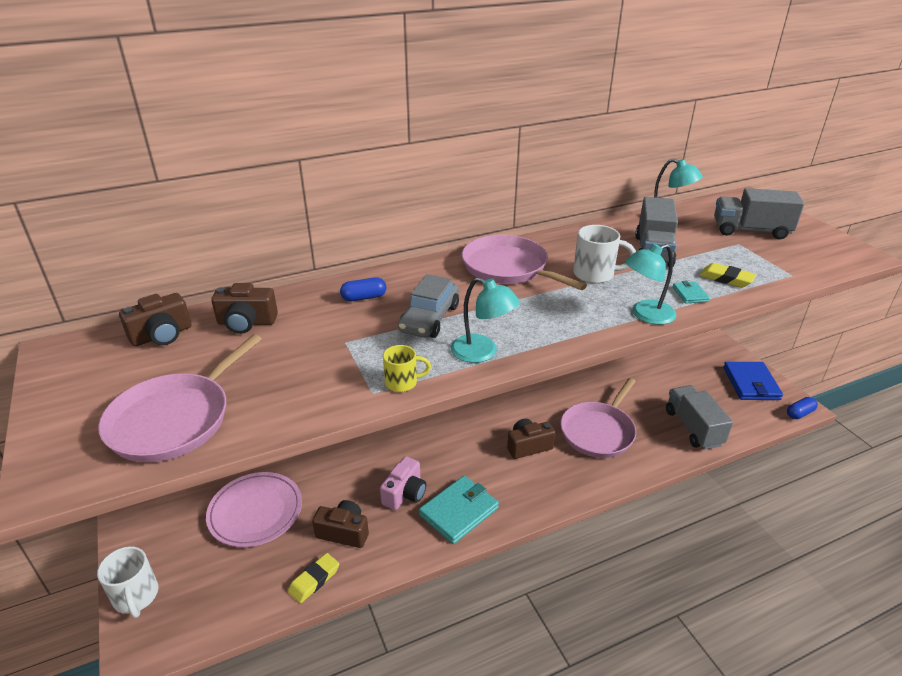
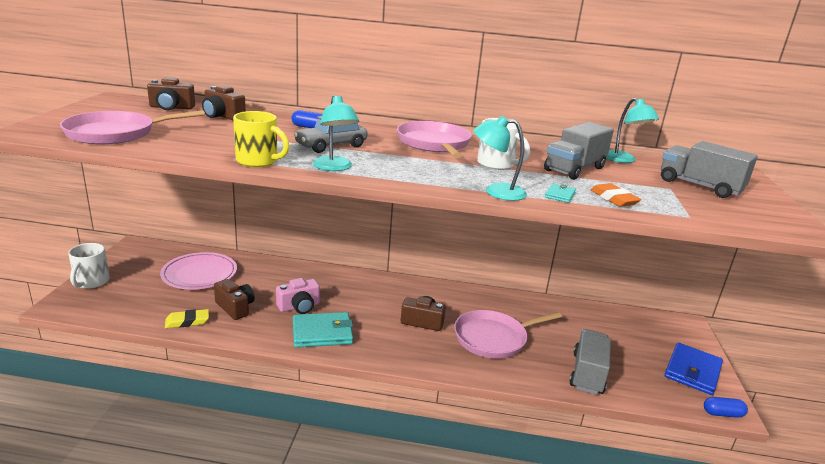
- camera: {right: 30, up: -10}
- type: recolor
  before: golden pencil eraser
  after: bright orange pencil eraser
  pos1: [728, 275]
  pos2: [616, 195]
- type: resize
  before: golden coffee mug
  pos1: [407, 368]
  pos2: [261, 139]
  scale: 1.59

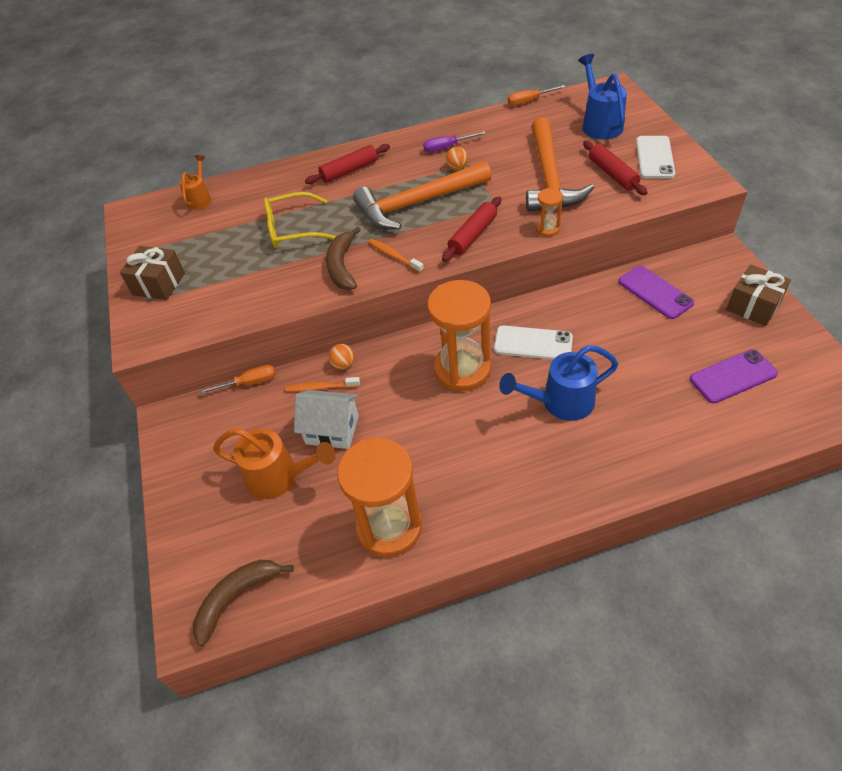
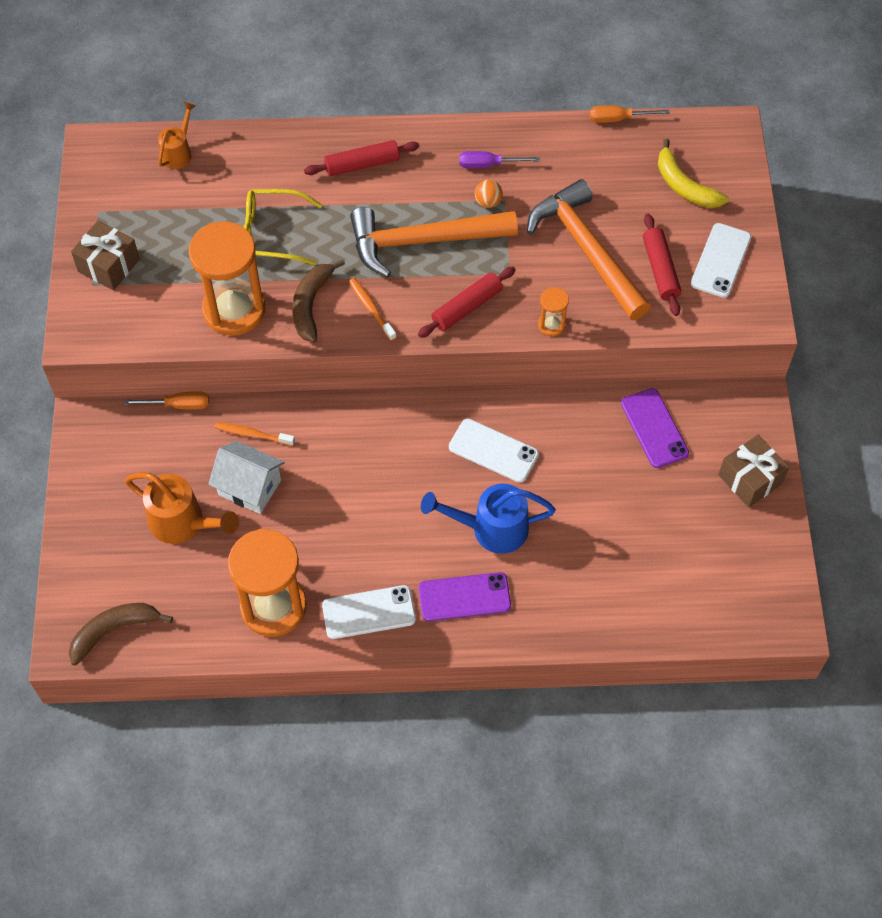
- camera: {right: 10, up: 10}
- type: delete
  before: bright orange ball
  pos1: [342, 357]
- type: insert
  after: snow-white smartphone
  pos2: [369, 612]
- type: move
  before: bright orange sandglass
  pos1: [459, 335]
  pos2: [227, 278]
- type: move
  before: royal purple smartphone
  pos1: [734, 376]
  pos2: [465, 597]
- type: replace
  before: blue sprinkling can
  after: golden banana fruit
  pos1: [602, 97]
  pos2: [693, 173]
- type: rotate
  before: bright orange claw hammer
  pos1: [560, 164]
  pos2: [589, 249]
  turn: 135

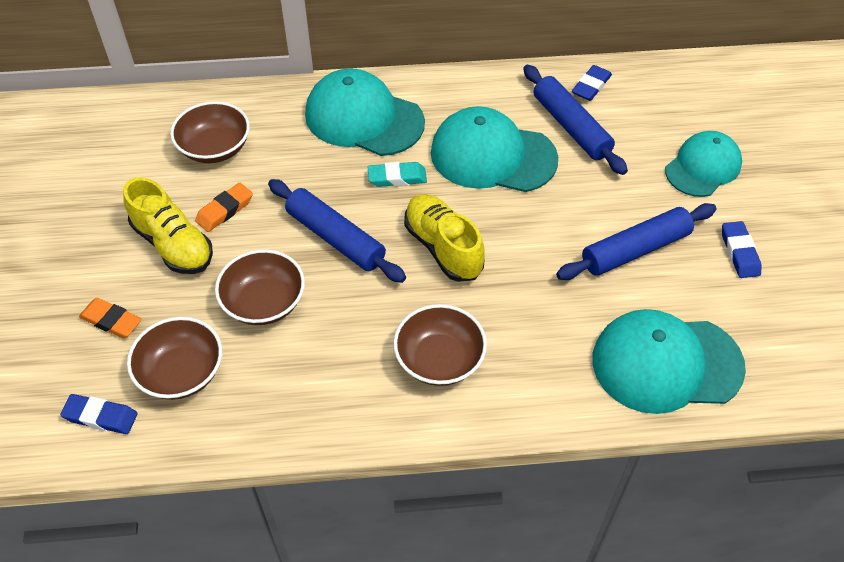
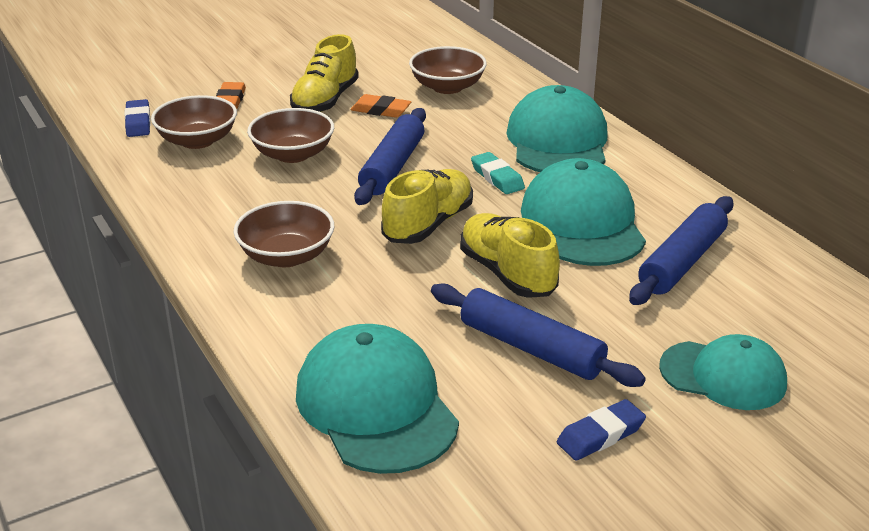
- camera: {right: 65, up: -20}
- type: delete
  before: blue pencil eraser
  pos1: [592, 83]
- type: insert
  after: golden sneaker
  pos2: [510, 255]

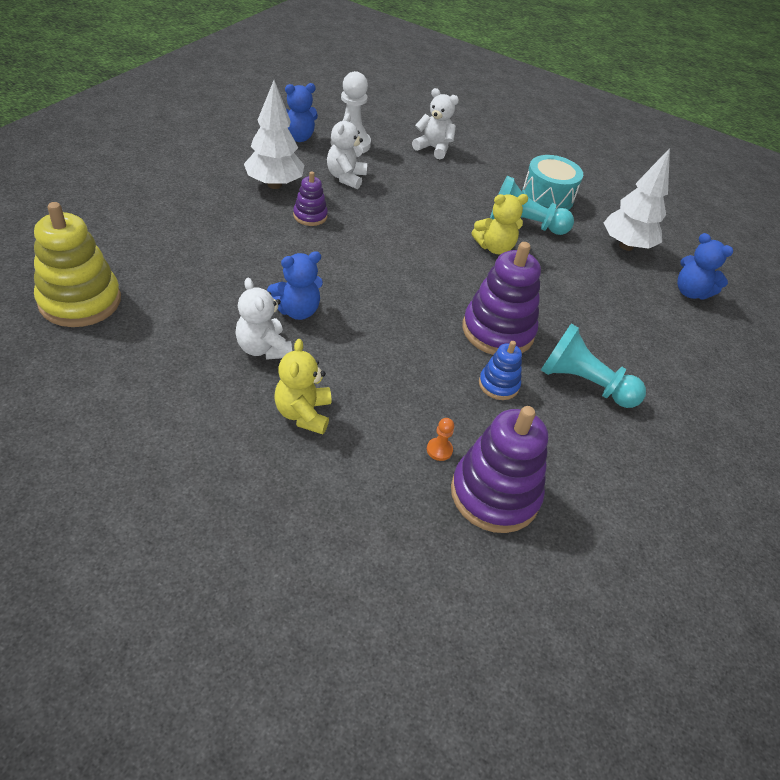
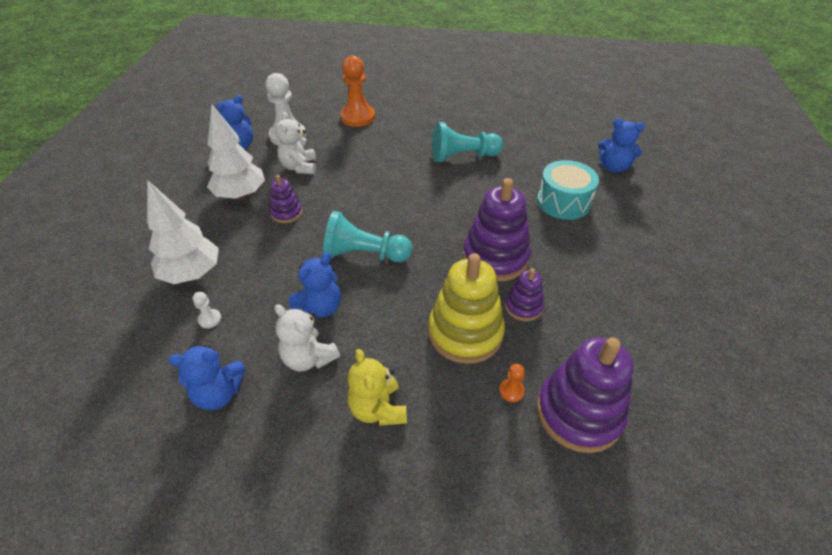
- camera: {right: -15, up: 0}
- type: delete
  before: golden teddy bear
  pos1: [499, 224]
- type: insert
  after: blue teddy bear
  pos2: [207, 377]
- type: insert
  after: snow-white chess pawn
  pos2: [207, 310]
- type: move
  before: golden stacking rings
  pos1: [77, 264]
  pos2: [466, 308]
- type: move
  before: turquoise snare drum
  pos1: [552, 182]
  pos2: [568, 190]
- type: move
  before: turquoise chess pawn
  pos1: [593, 365]
  pos2: [367, 237]
- type: move
  before: snow-white fir tree
  pos1: [637, 199]
  pos2: [183, 232]
- type: replace
  before: snow-white teddy bear
  after: bright orange chess pawn
  pos1: [435, 123]
  pos2: [357, 91]
- type: recolor
  before: blue stacking rings
  after: royal purple stacking rings
  pos1: [500, 370]
  pos2: [524, 294]

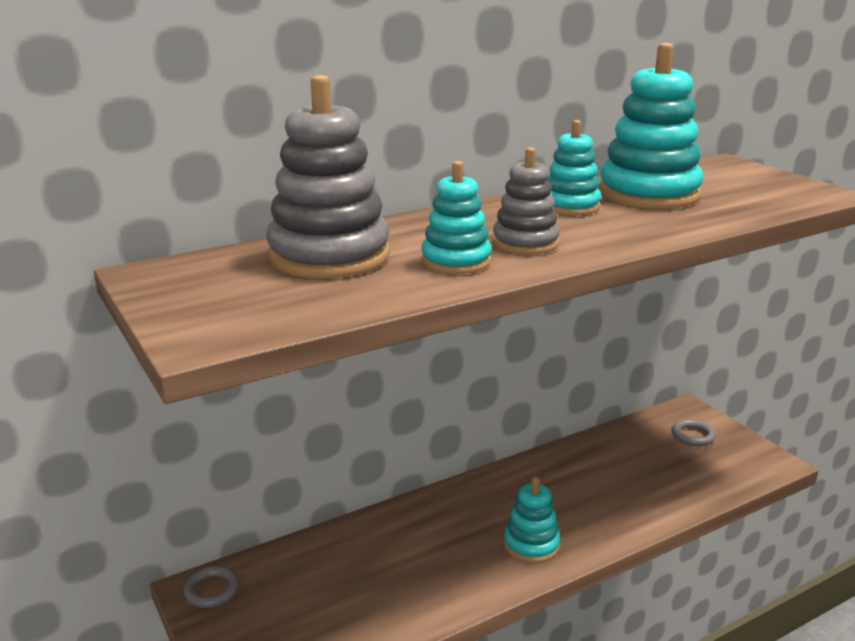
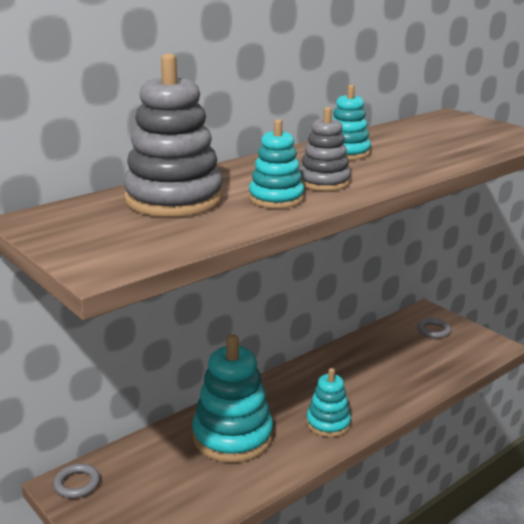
- camera: {right: -10, up: 0}
- type: move
  before: turquoise stacking rings
  pos1: [651, 126]
  pos2: [232, 398]

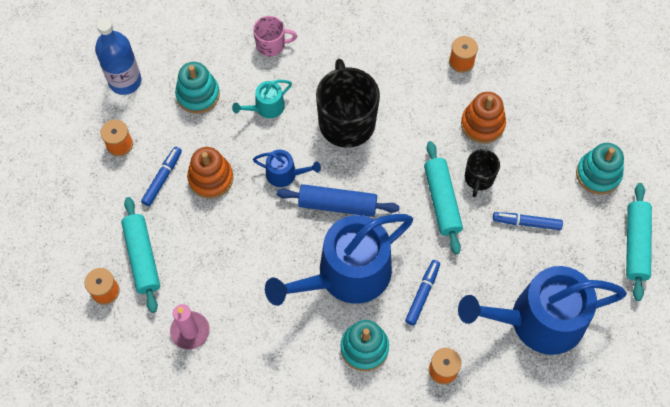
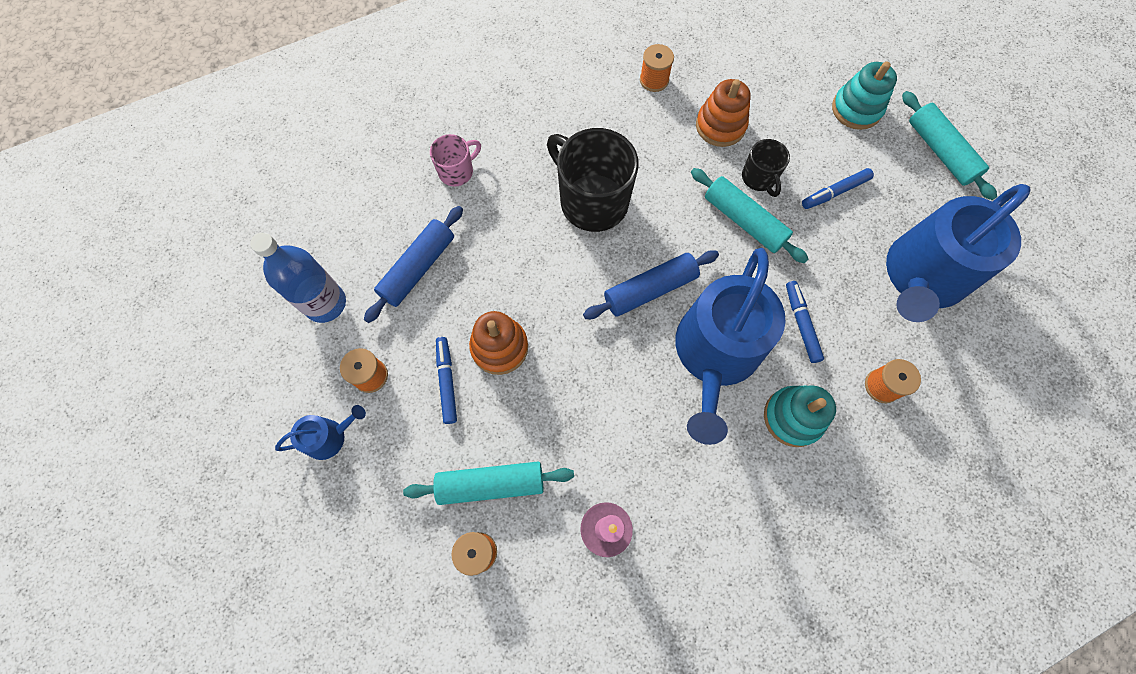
- camera: {right: -35, up: 5}
- type: delete
  before: turquoise sprinkling can
  pos1: [262, 99]
- type: move
  before: blue sprinkling can
  pos1: [287, 168]
  pos2: [320, 432]
- type: replace
  before: turquoise stacking rings
  after: blue rolling pin
  pos1: [197, 88]
  pos2: [413, 264]
- type: rotate
  before: turquoise rolling pin
  pos1: [140, 255]
  pos2: [488, 483]
  turn: -45

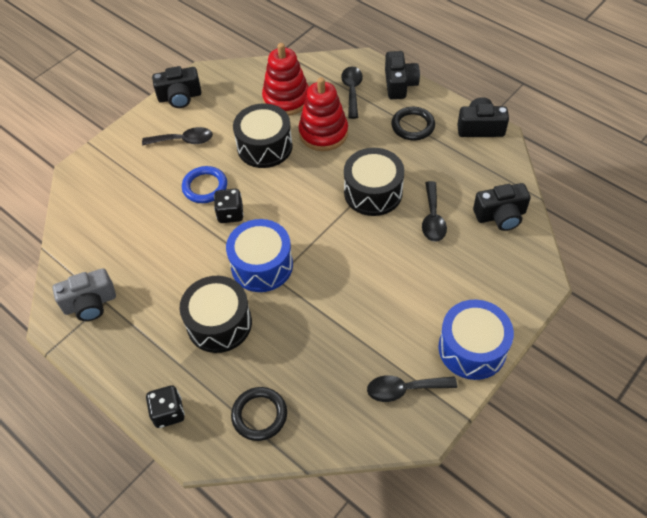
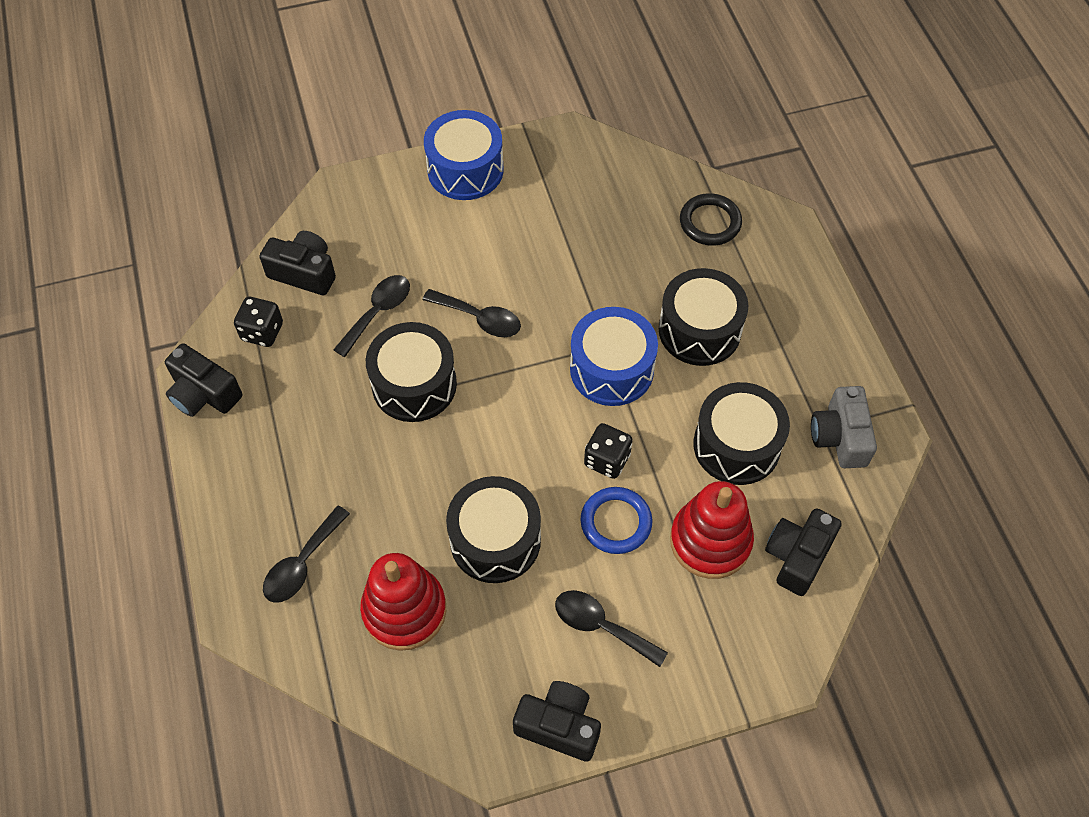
- camera: {right: -150, up: 5}
- type: delete
  before: black hoop
  pos1: [413, 123]
- type: insert
  after: black snare drum
  pos2: [741, 433]
- type: move
  before: black game die
  pos1: [165, 406]
  pos2: [258, 322]
- type: move
  before: scarlet stacking rings
  pos1: [323, 114]
  pos2: [712, 530]
- type: move
  before: black tablespoon
  pos1: [412, 388]
  pos2: [472, 313]
- type: move
  before: black compact camera
  pos1: [402, 75]
  pos2: [803, 552]
- type: rotate
  before: gray compact camera
  pos1: [84, 294]
  pos2: [844, 427]
  turn: -105

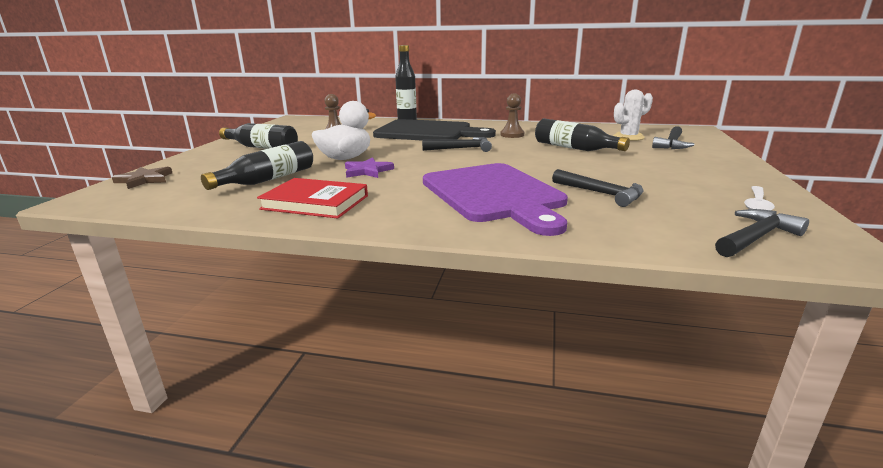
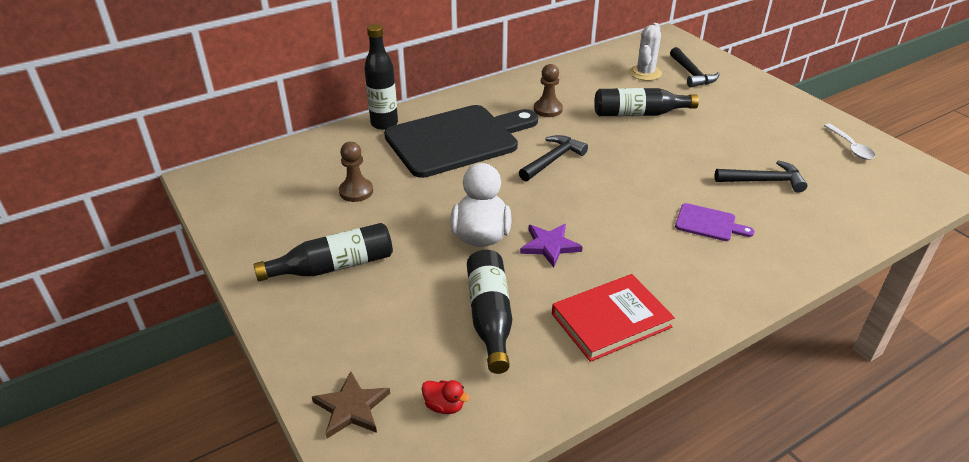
- camera: {right: -45, up: 15}
- type: delete
  before: black claw hammer
  pos1: [762, 233]
- type: insert
  after: scarlet rubber duck
  pos2: [446, 397]
- type: resize
  before: royal purple cutting board
  pos1: [495, 199]
  pos2: [714, 222]
  scale: 0.41

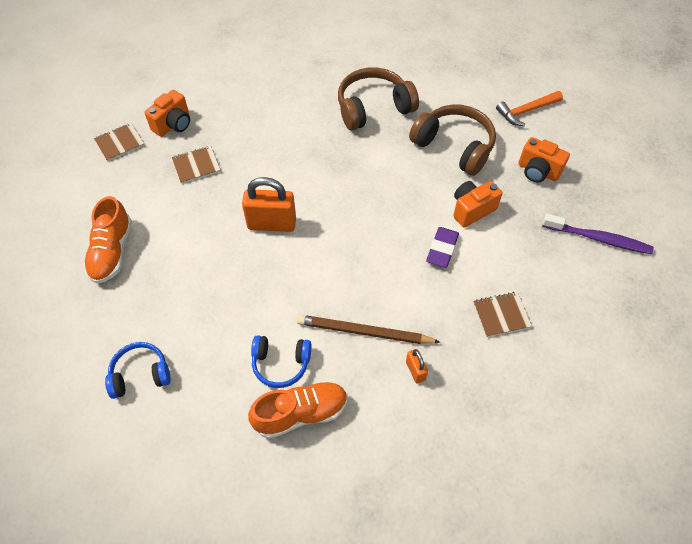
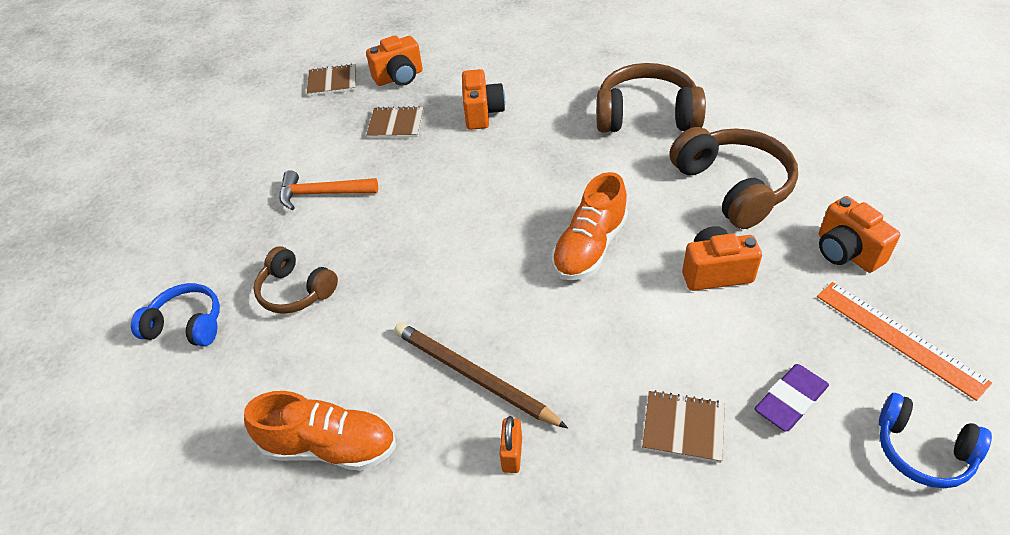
- camera: {right: 30, up: -10}
- type: delete
  before: bright orange small lock
  pos1: [269, 204]
- type: delete
  before: royal purple dental brush
  pos1: [598, 234]
- type: insert
  after: russet headphones
  pos2: [296, 280]
- type: insert
  after: bright orange compact camera
  pos2: [483, 99]
- type: insert
  after: bright orange straightedge
  pos2: [904, 341]
- type: move
  before: bright orange sneaker
  pos1: [108, 240]
  pos2: [590, 226]
- type: move
  before: blue headphones
  pos1: [281, 361]
  pos2: [935, 440]
- type: move
  before: royal purple pencil eraser
  pos1: [442, 247]
  pos2: [792, 397]
- type: move
  before: bright orange claw hammer
  pos1: [529, 108]
  pos2: [329, 190]

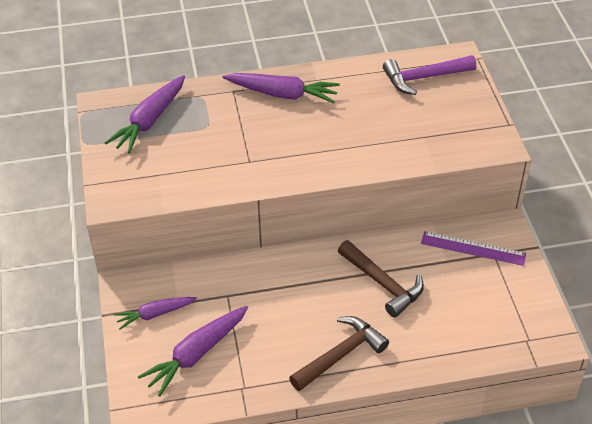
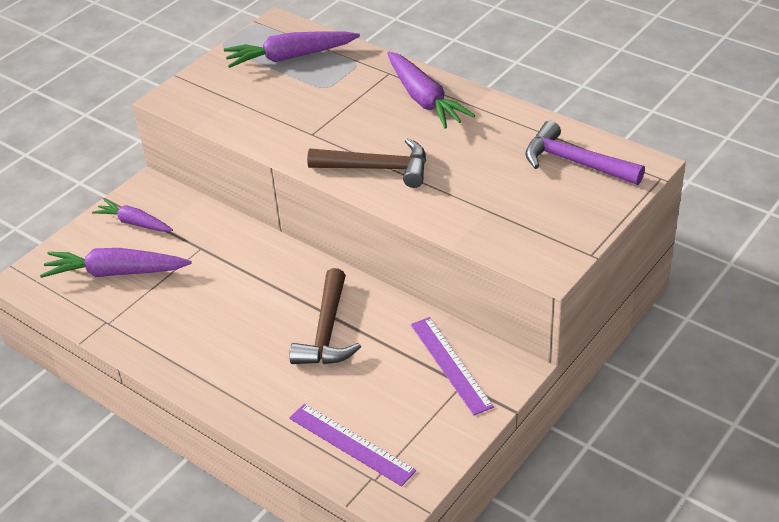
- camera: {right: 50, up: -5}
- type: insert
  after: royal purple straightedge
  pos2: [352, 445]
- type: move
  before: russet claw hammer
  pos1: [339, 353]
  pos2: [366, 163]

